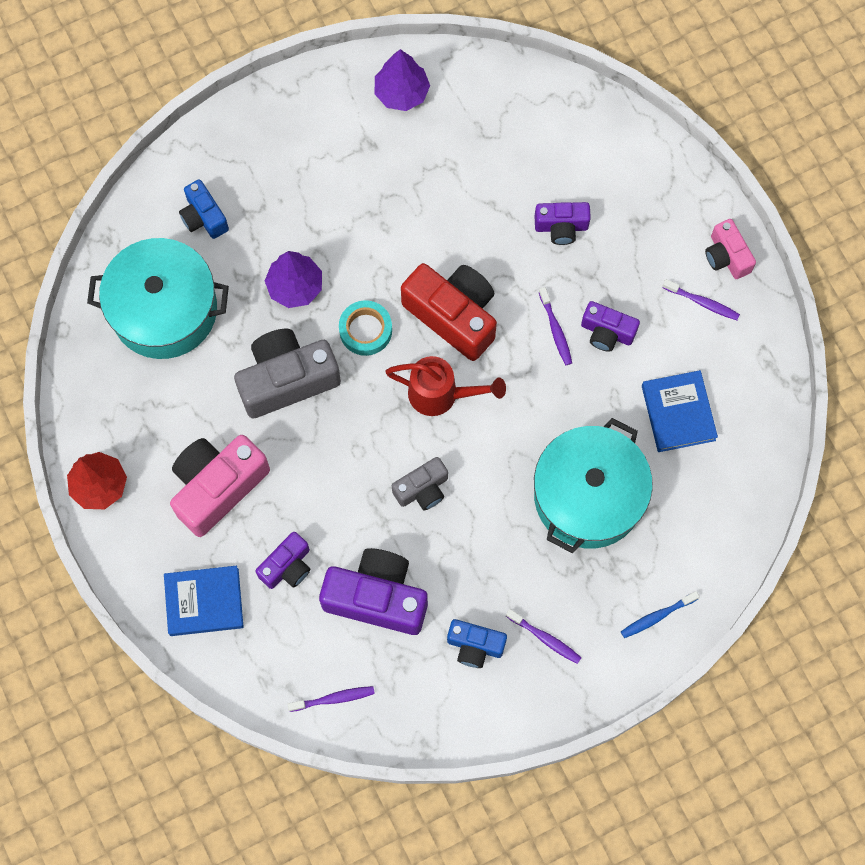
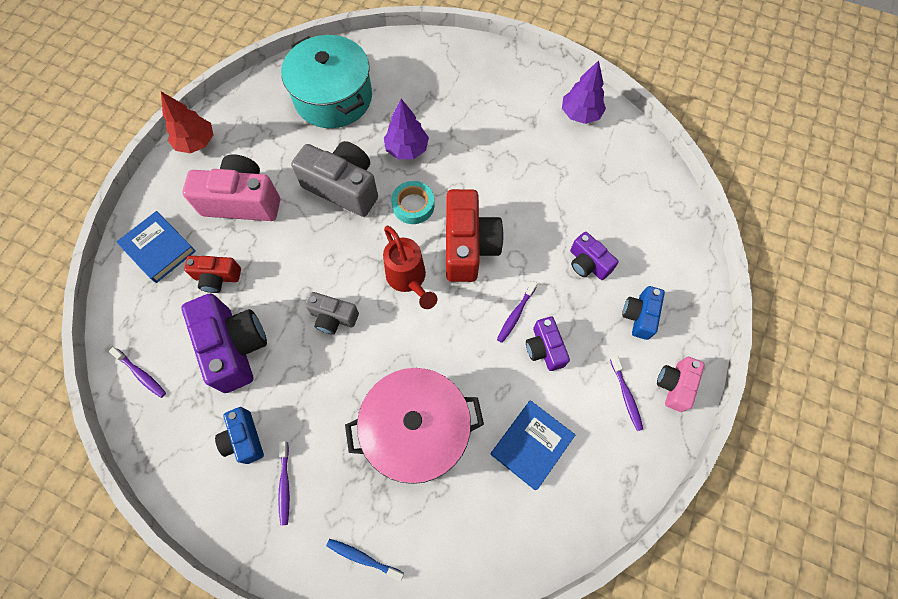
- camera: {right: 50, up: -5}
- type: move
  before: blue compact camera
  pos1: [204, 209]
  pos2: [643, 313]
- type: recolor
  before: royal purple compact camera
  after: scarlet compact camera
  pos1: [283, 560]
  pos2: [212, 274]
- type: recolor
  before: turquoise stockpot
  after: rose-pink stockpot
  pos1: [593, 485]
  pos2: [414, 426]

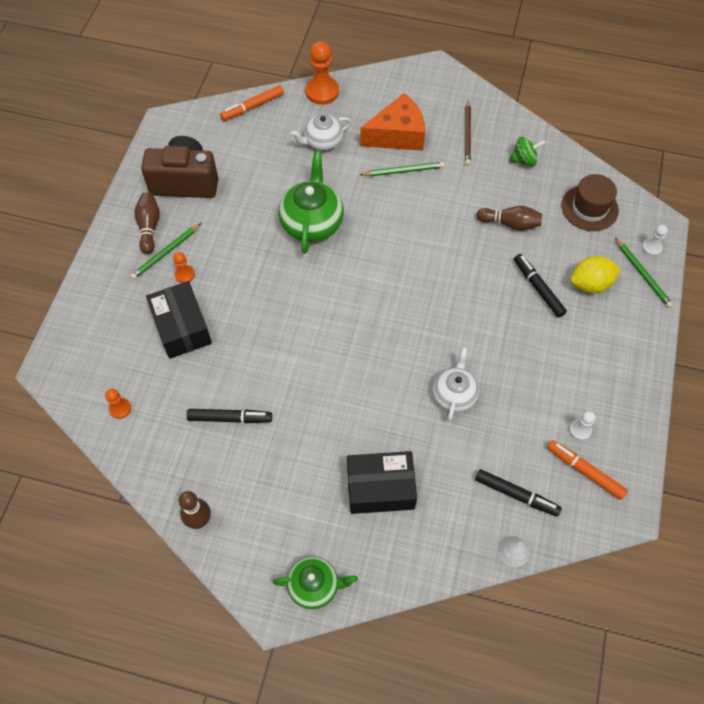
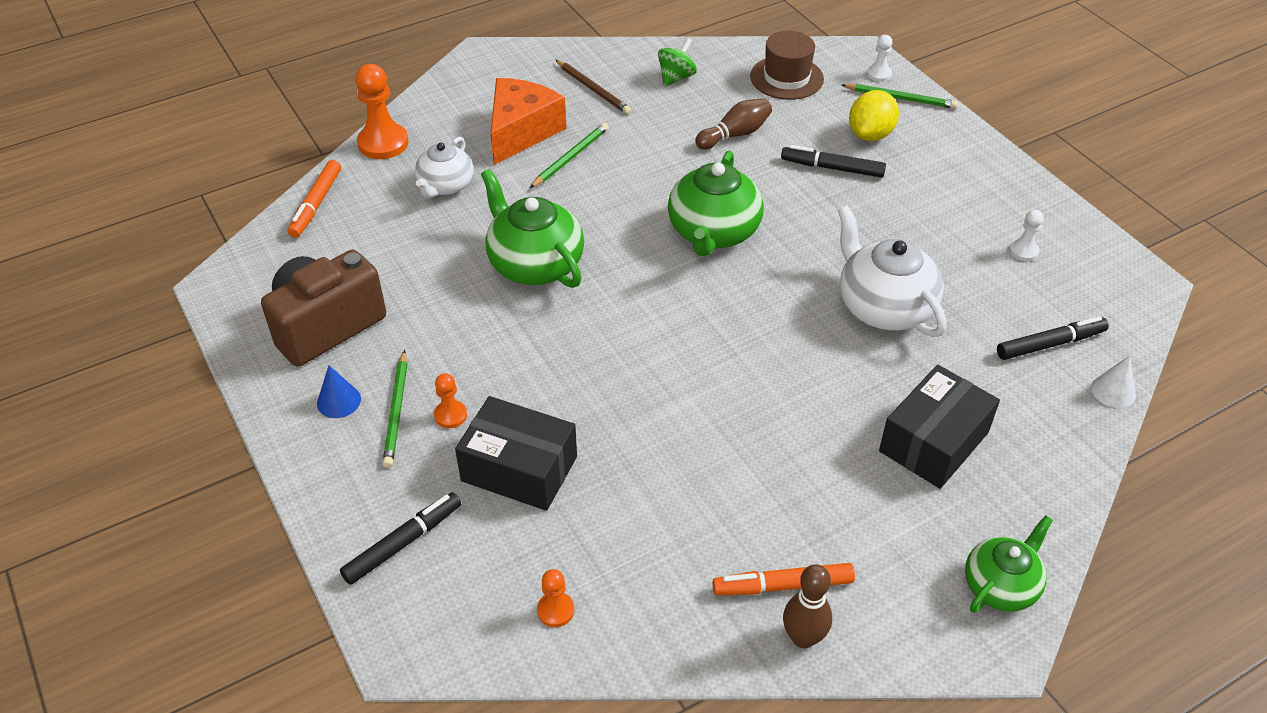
- camera: {right: -45, up: -15}
- type: insert
  after: leaf-green tea pot
  pos2: [716, 203]
- type: move
  before: black marker pen
  pos1: [229, 416]
  pos2: [400, 538]
- type: move
  before: bright orange marker pen
  pos1: [587, 470]
  pos2: [784, 579]
- type: replace
  before: russet skittle
  after: blue cone shape
  pos1: [147, 223]
  pos2: [339, 391]
- type: resize
  before: snow-white tea pot
  pos1: [456, 384]
  pos2: [892, 271]
  scale: 1.57

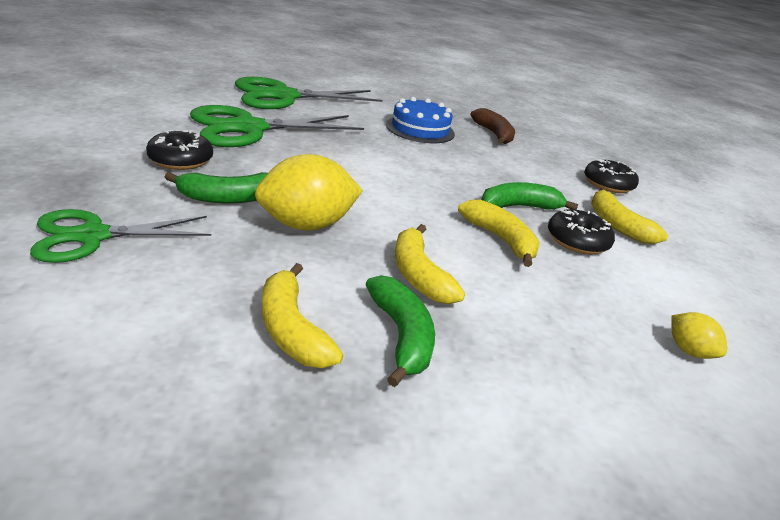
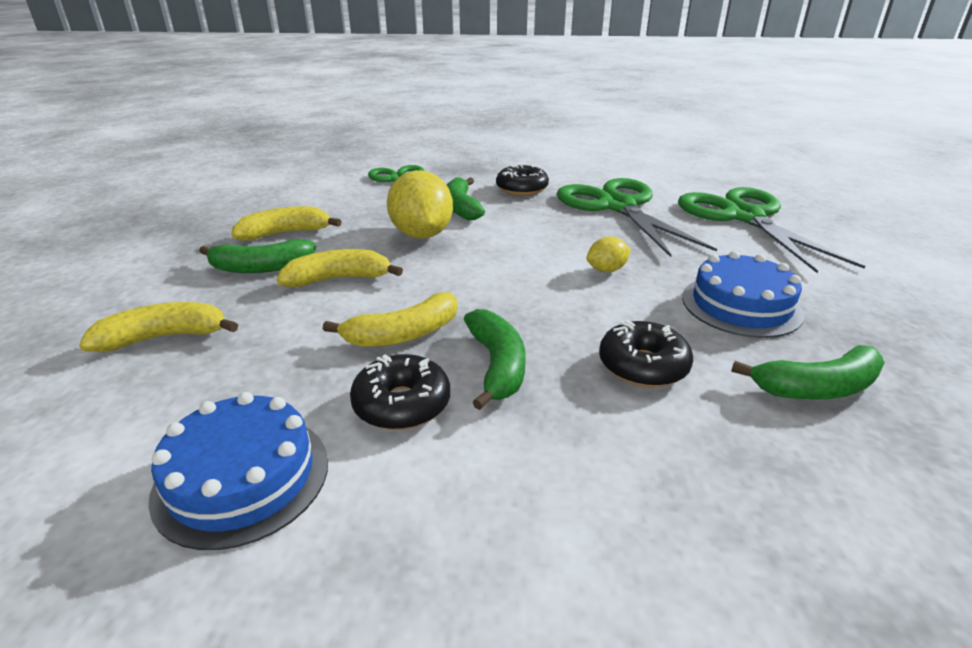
- camera: {right: 100, up: 0}
- type: insert
  after: blue gateau
  pos2: [238, 471]
- type: move
  before: black glazed donut
  pos1: [611, 176]
  pos2: [646, 353]
- type: move
  before: golden banana fruit
  pos1: [629, 216]
  pos2: [158, 327]
- type: move
  before: golden lemon
  pos1: [699, 335]
  pos2: [609, 254]
- type: recolor
  before: russet banana fruit
  after: leaf-green banana fruit
  pos1: [492, 126]
  pos2: [808, 372]

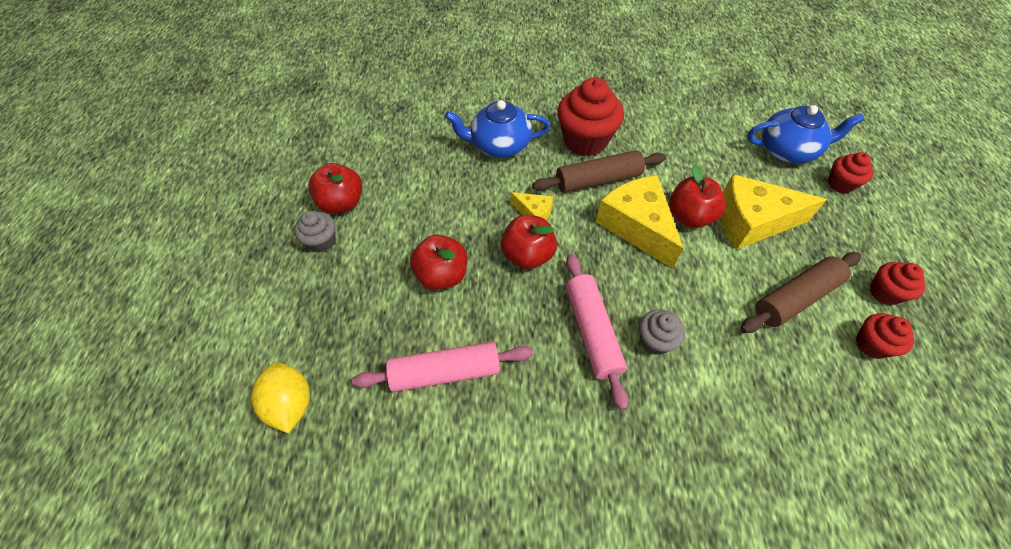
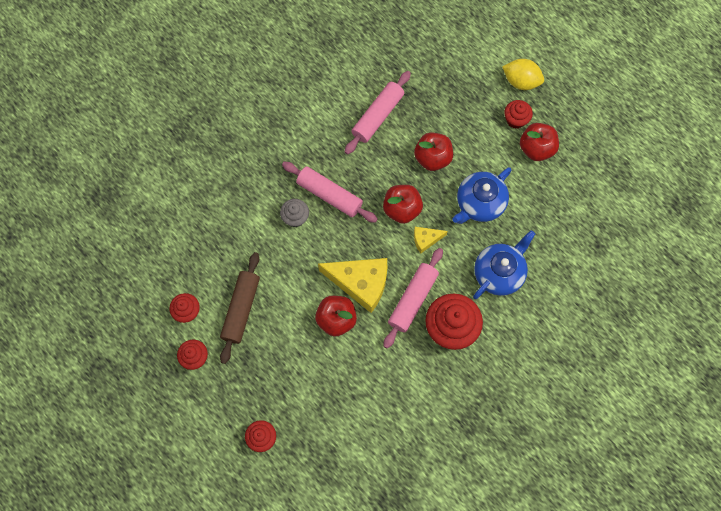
- camera: {right: 135, up: 15}
- type: delete
  before: golden piece of cheese
  pos1: [773, 211]
- type: move
  before: golden lemon
  pos1: [280, 397]
  pos2: [523, 74]
- type: move
  before: blue tea pot
  pos1: [805, 134]
  pos2: [482, 195]
- type: recolor
  before: gray cupcake
  after: scarlet cupcake
  pos1: [315, 231]
  pos2: [518, 114]
- type: recolor
  before: russet rolling pin
  after: rose-pink rolling pin
  pos1: [599, 171]
  pos2: [413, 298]

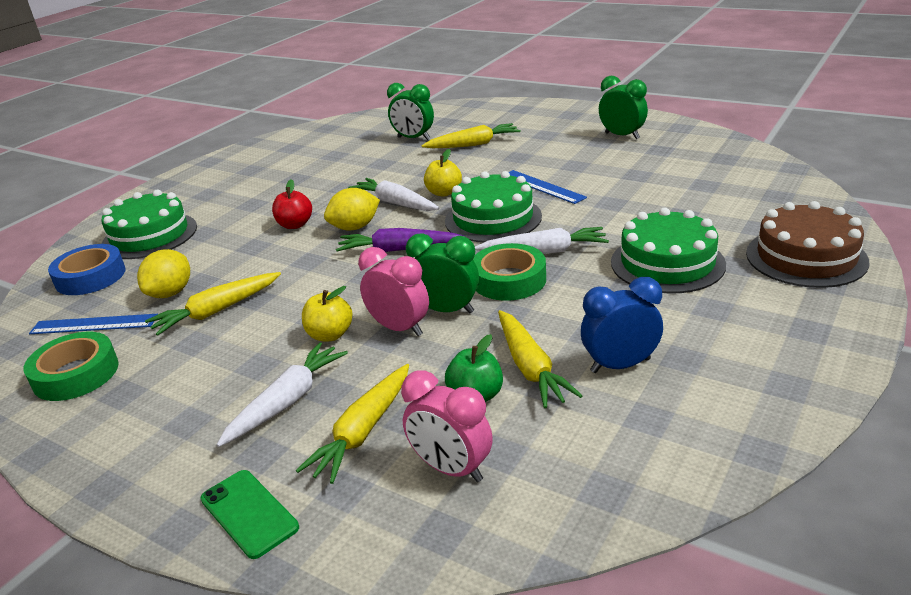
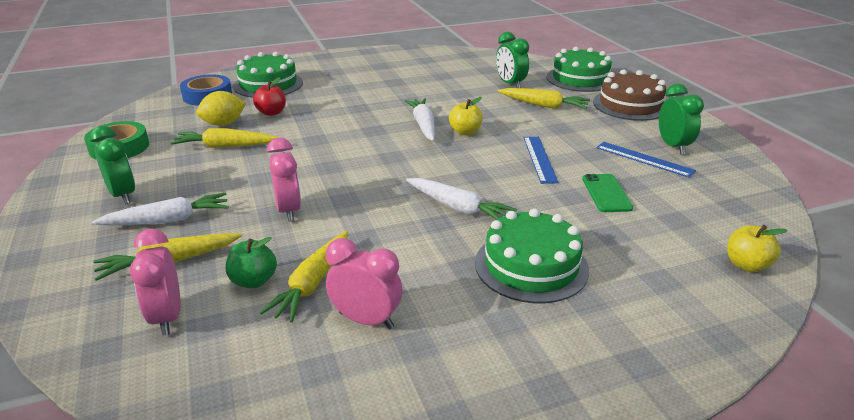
- camera: {right: 35, up: 0}
- type: delete
  before: golden lemon
  pos1: [352, 209]
- type: delete
  before: royal purple toy carrot
  pos1: [400, 240]
- type: delete
  before: leaf-green roll of tape
  pos1: [509, 272]
- type: move
  before: blue straightedge
  pos1: [93, 324]
  pos2: [646, 160]
- type: move
  before: leaf-green smartphone
  pos1: [249, 514]
  pos2: [607, 193]
- type: move
  before: scarlet apple fruit
  pos1: [292, 204]
  pos2: [269, 96]
- type: move
  before: golden apple fruit
  pos1: [327, 313]
  pos2: [757, 248]
- type: move
  before: leaf-green bedside clock
  pos1: [442, 273]
  pos2: [112, 165]
- type: move
  before: leaf-green gateau
  pos1: [493, 206]
  pos2: [579, 69]
- type: move
  before: russet gateau
  pos1: [807, 244]
  pos2: [629, 95]
- type: recolor
  before: blue bedside clock
  after: rose-pink bedside clock
  pos1: [622, 325]
  pos2: [364, 283]

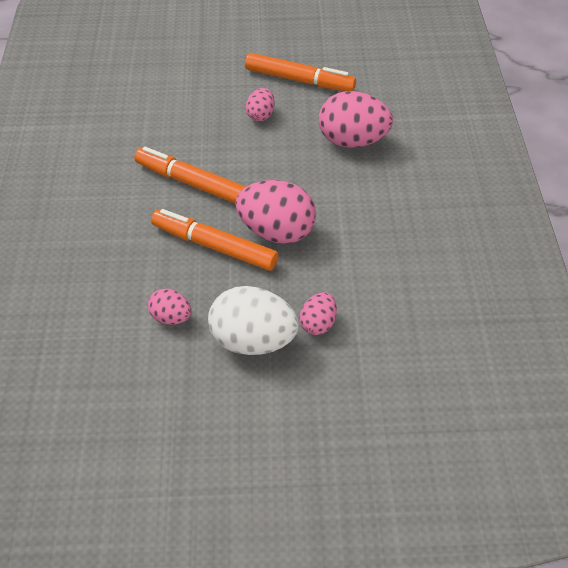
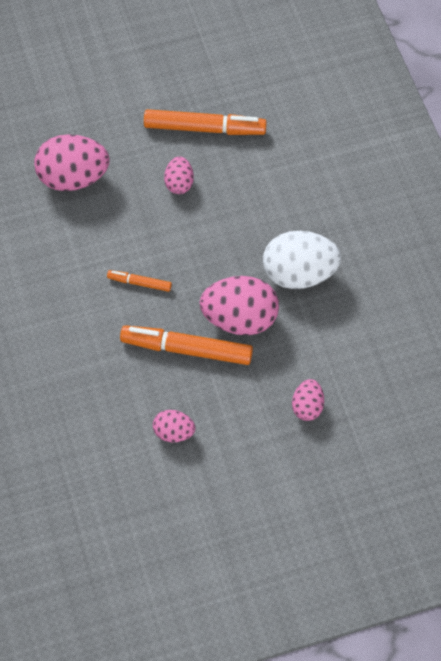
- camera: {right: -15, up: 10}
- type: move
  before: snow-white egg
  pos1: [253, 320]
  pos2: [302, 260]
- type: move
  before: rose-pink egg
  pos1: [356, 119]
  pos2: [72, 162]
- type: resize
  before: bright orange marker pen
  pos1: [190, 175]
  pos2: [139, 281]
  scale: 0.5

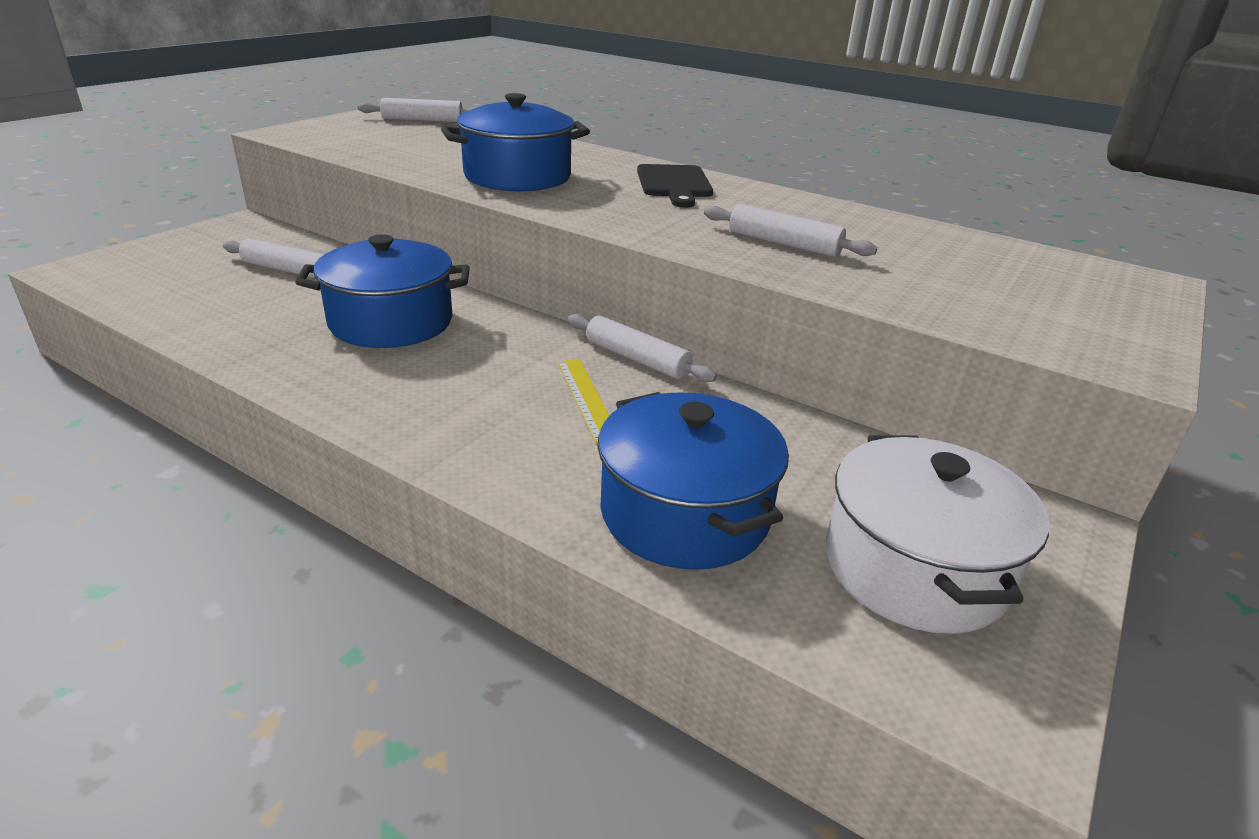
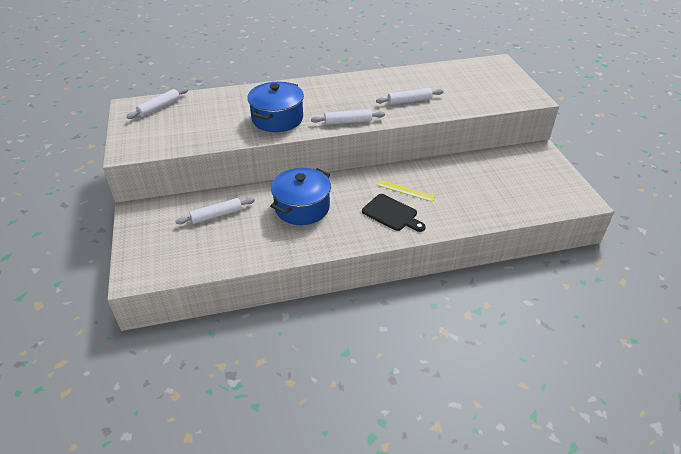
- camera: {right: -45, up: 10}
- type: delete
  before: blue stockpot
  pos1: [693, 481]
- type: delete
  before: snow-white stockpot
  pos1: [937, 534]
- type: move
  before: snow-white rolling pin
  pos1: [642, 348]
  pos2: [348, 117]
- type: move
  before: black cutting board
  pos1: [675, 186]
  pos2: [394, 213]

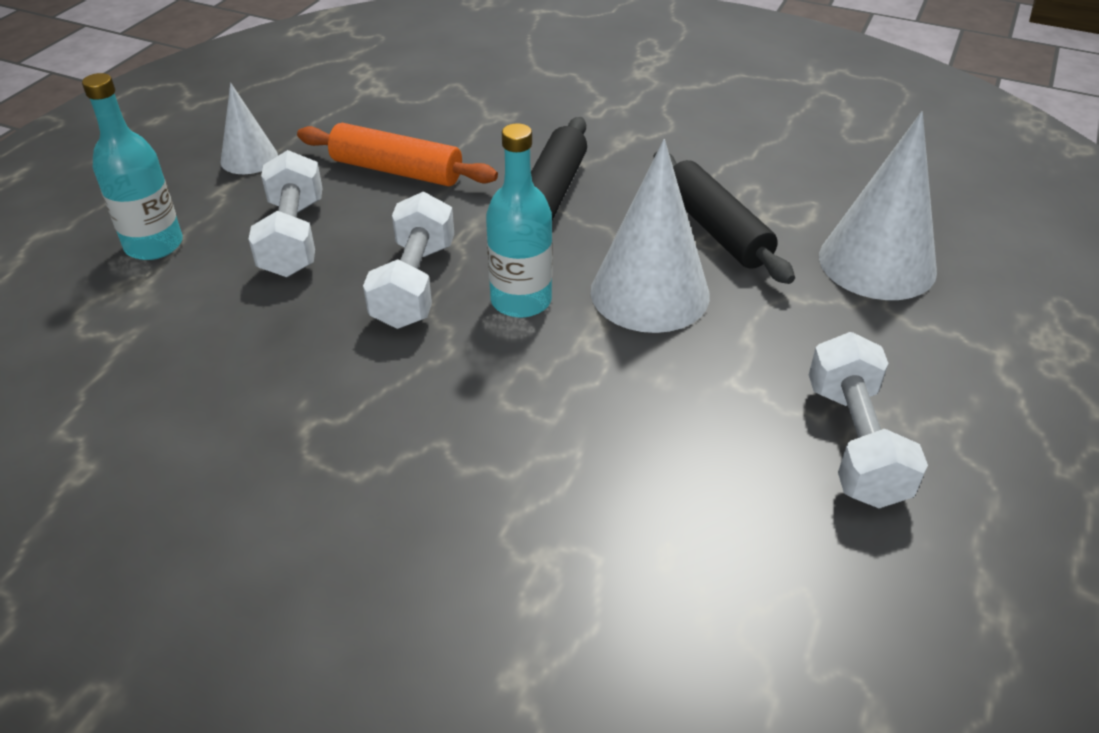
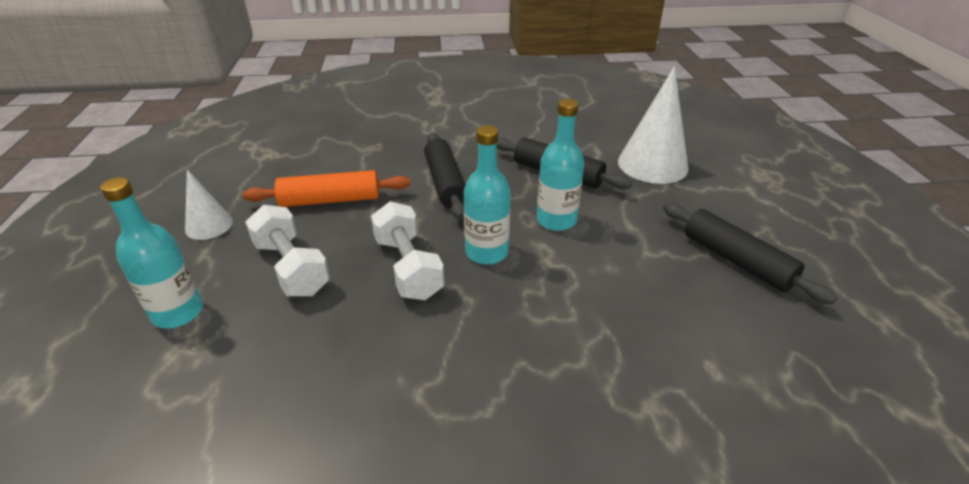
- camera: {right: -30, up: -5}
- type: replace
  before: snow-white cone shape
  after: turquoise drink bottle
  pos1: [650, 236]
  pos2: [560, 165]
- type: replace
  before: snow-white free weight
  after: black rolling pin
  pos1: [868, 420]
  pos2: [750, 254]

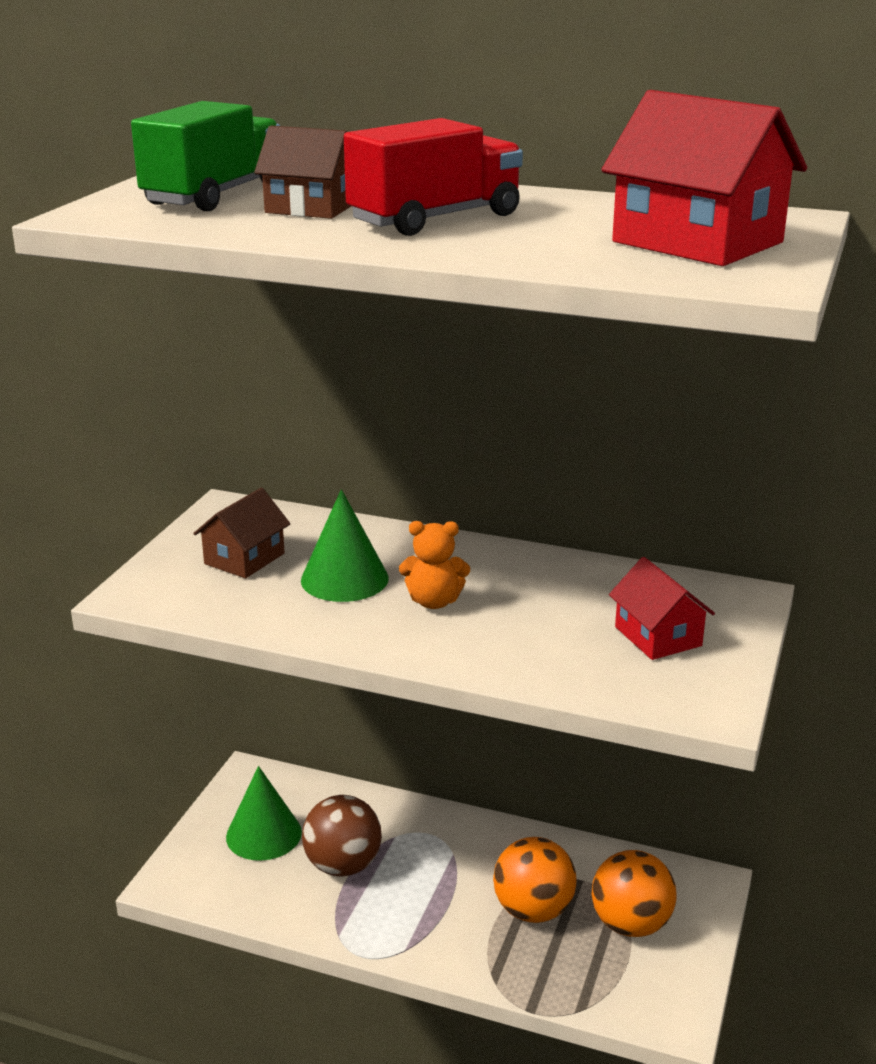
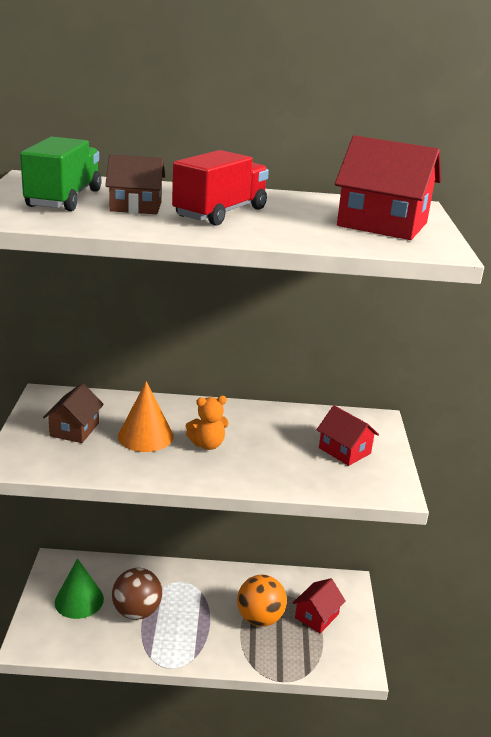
- camera: {right: -20, up: 0}
- type: replace
  before: bright orange ball
  after: scarlet toy house
  pos1: [634, 893]
  pos2: [319, 605]
- type: recolor
  before: leaf-green cone shape
  after: bright orange cone shape
  pos1: [345, 545]
  pos2: [145, 416]

